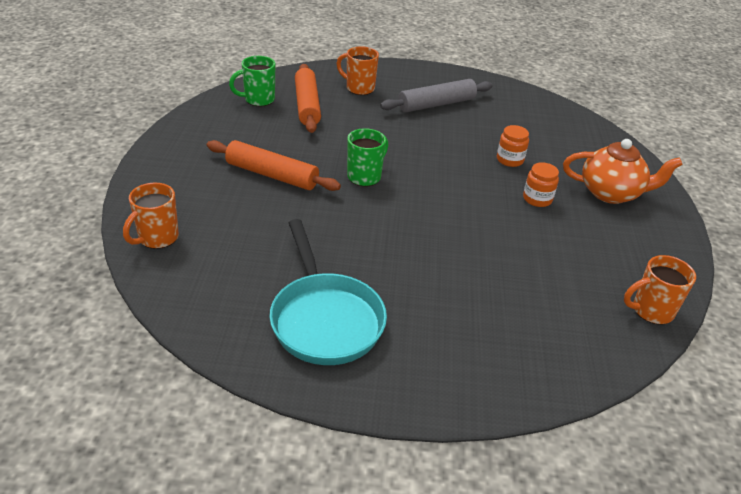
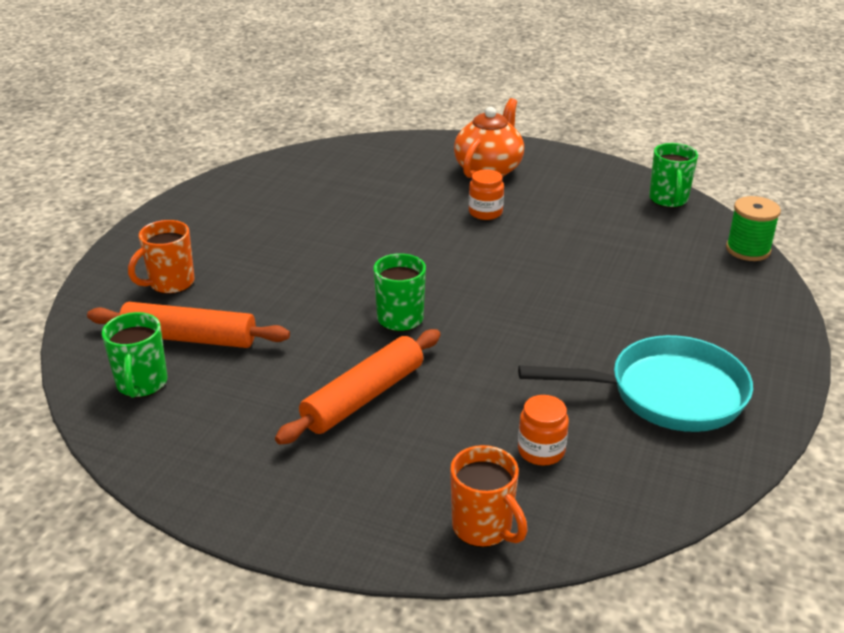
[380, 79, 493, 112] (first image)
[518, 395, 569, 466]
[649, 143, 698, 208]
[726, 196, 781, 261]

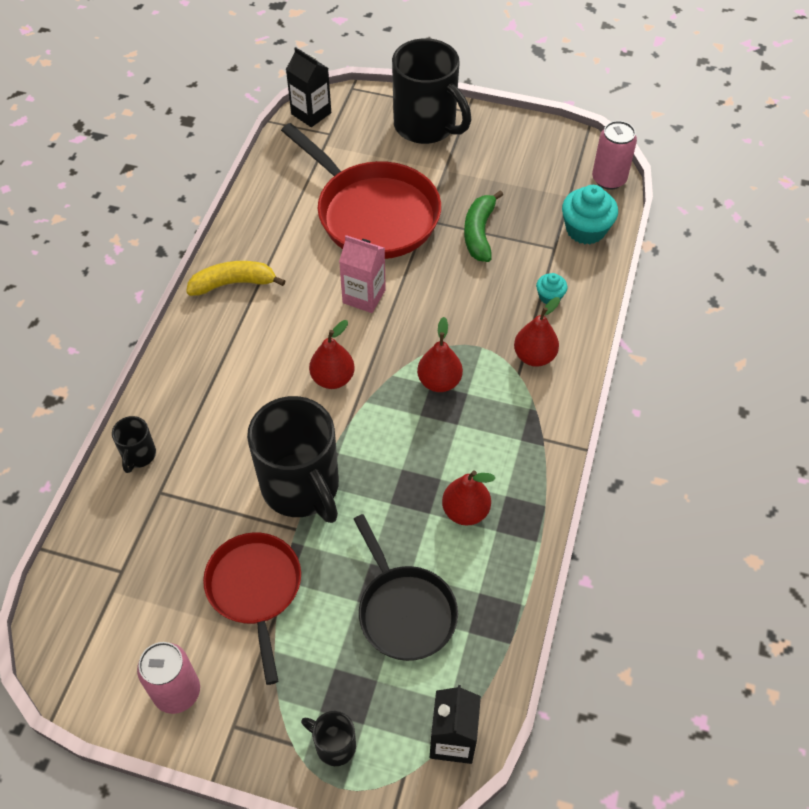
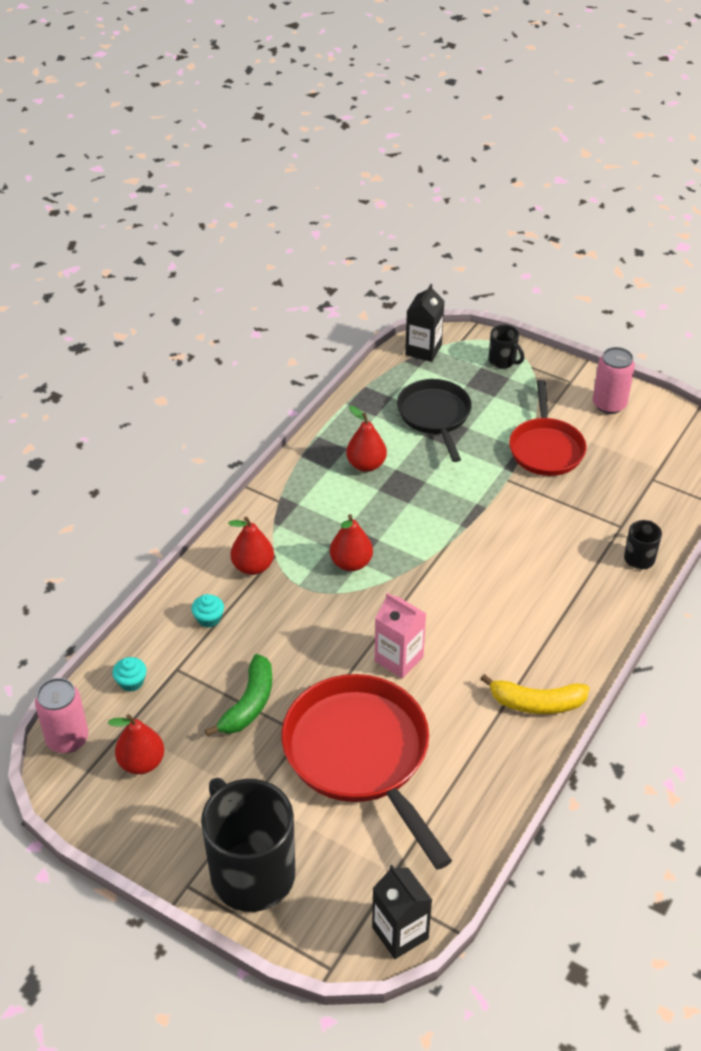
[247, 396, 339, 523] (first image)
[108, 714, 164, 774]
[113, 657, 147, 692]

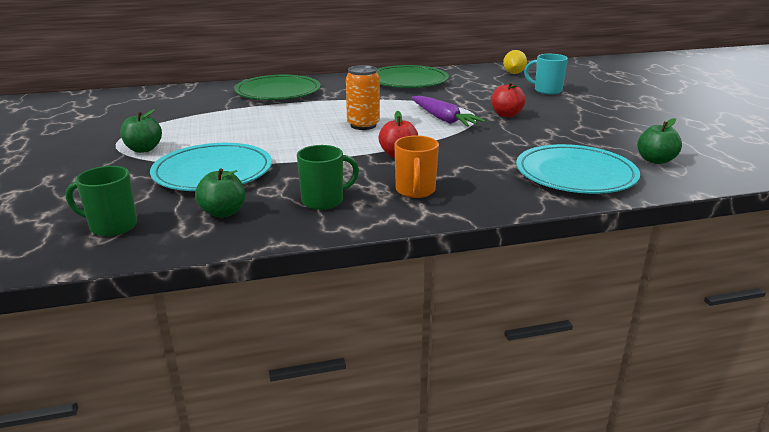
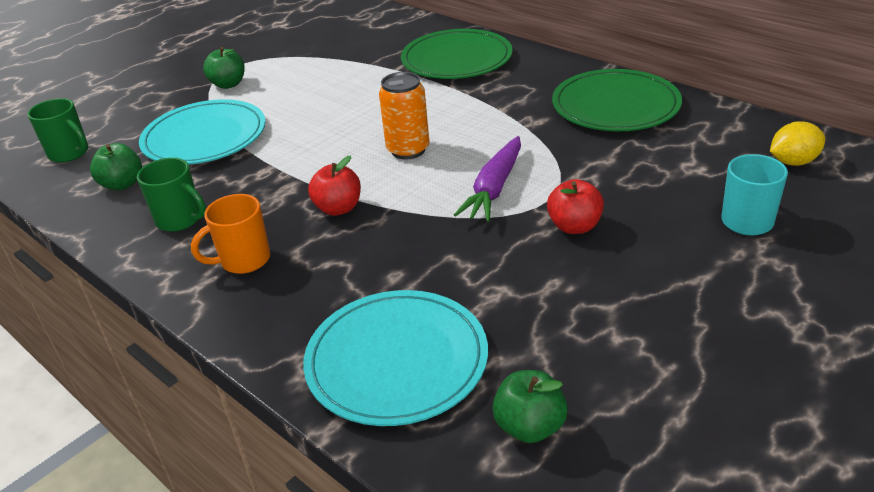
[28, 98, 89, 163]

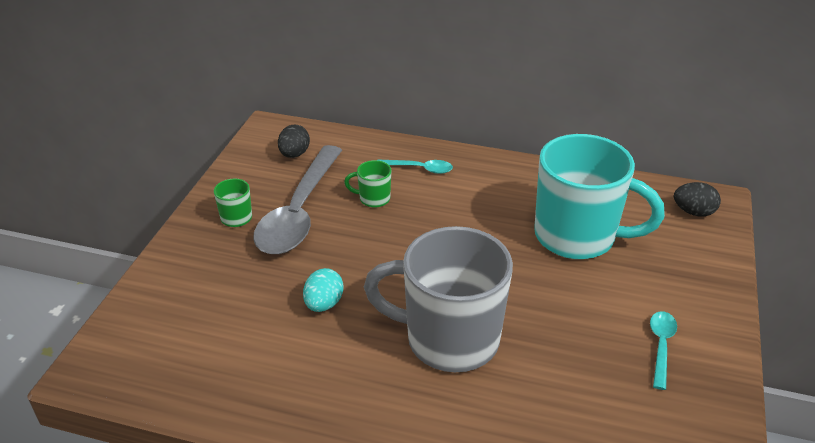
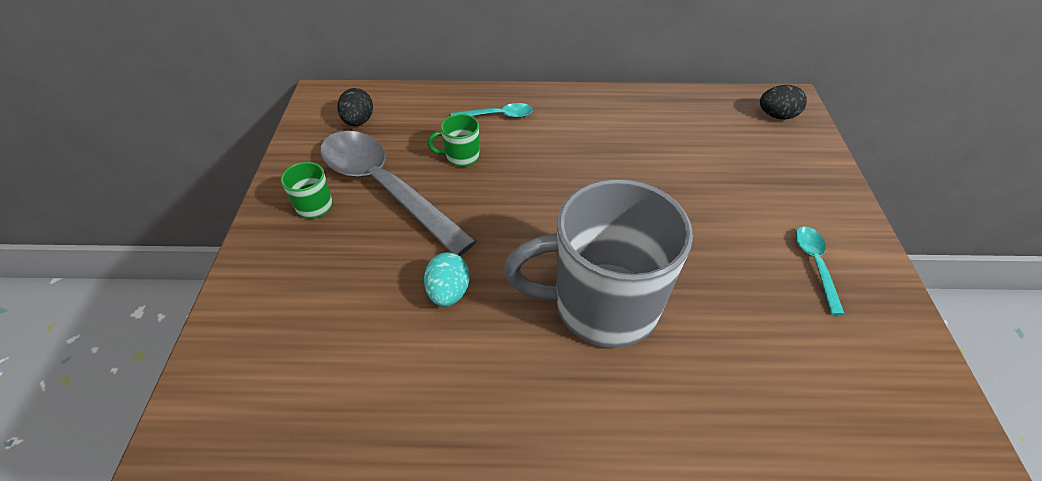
[320, 131, 477, 256]
[534, 134, 665, 259] (first image)

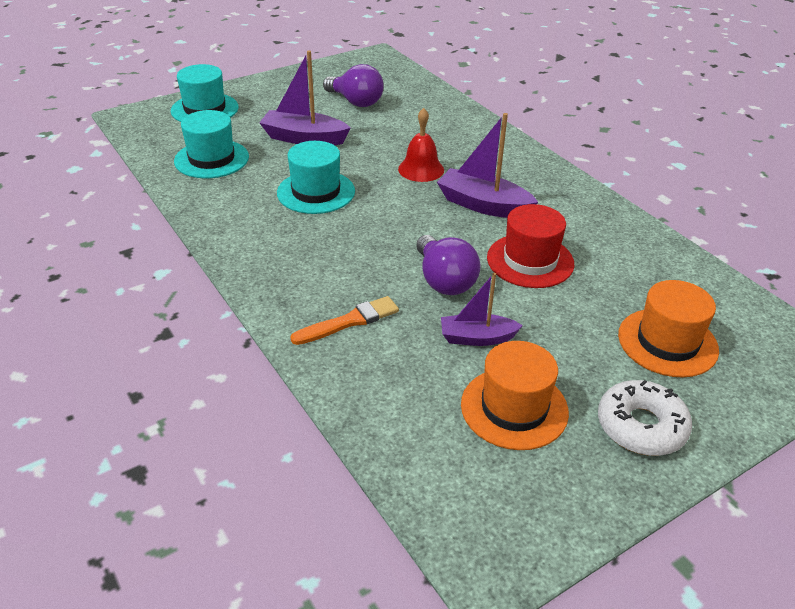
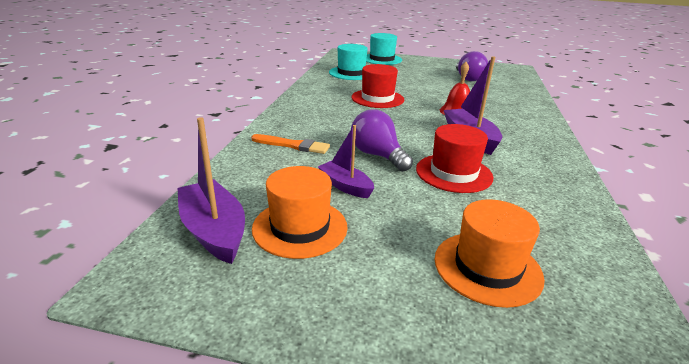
[177, 117, 245, 264]
[351, 64, 404, 108]
[351, 109, 413, 172]
[598, 380, 692, 456] (first image)

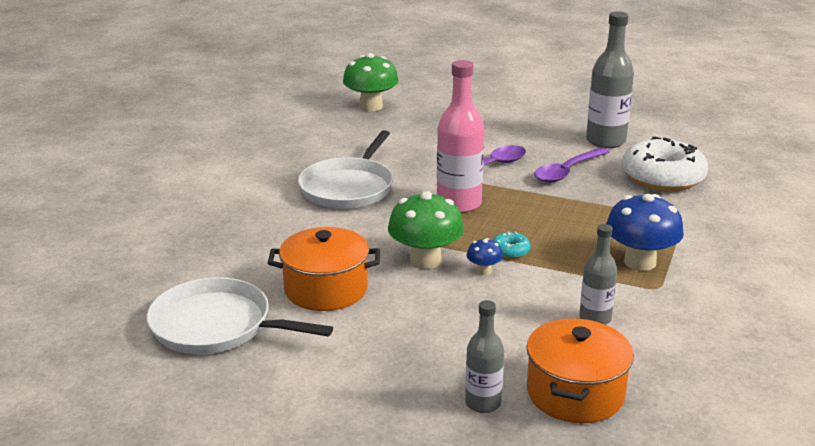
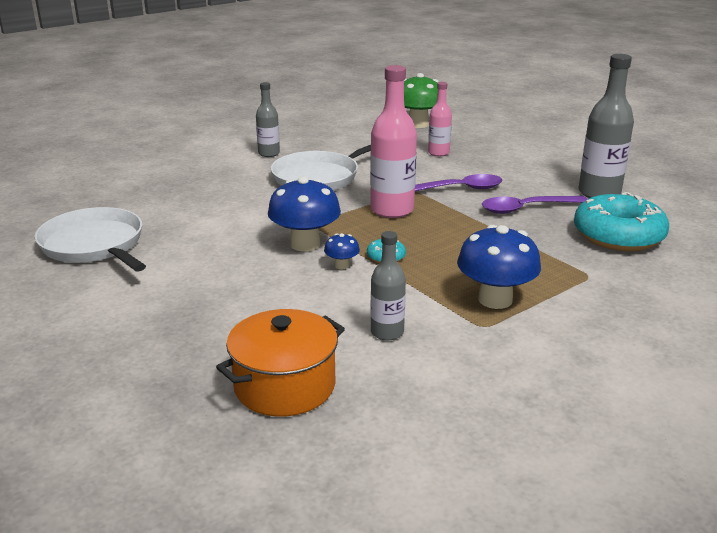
[268, 227, 380, 311] (first image)
[268, 177, 341, 251]
[256, 82, 280, 157]
[574, 192, 669, 251]
[428, 82, 452, 156]

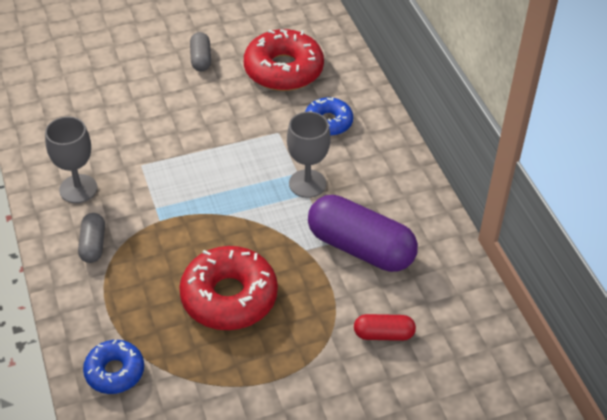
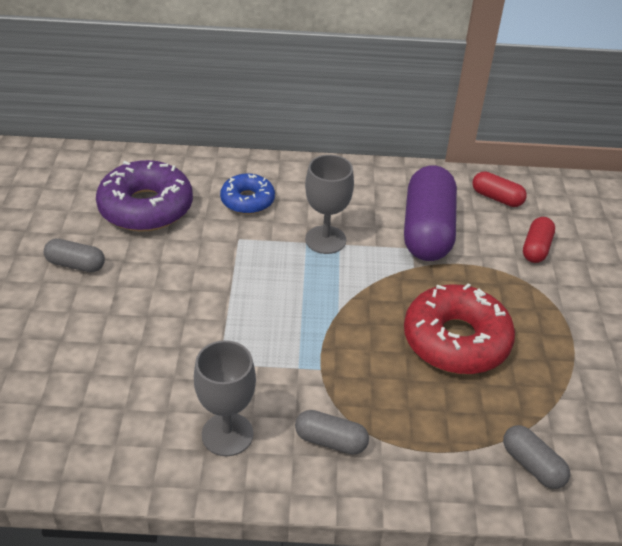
[503, 425, 570, 489]
[96, 160, 193, 232]
[404, 165, 457, 261]
[473, 171, 527, 207]

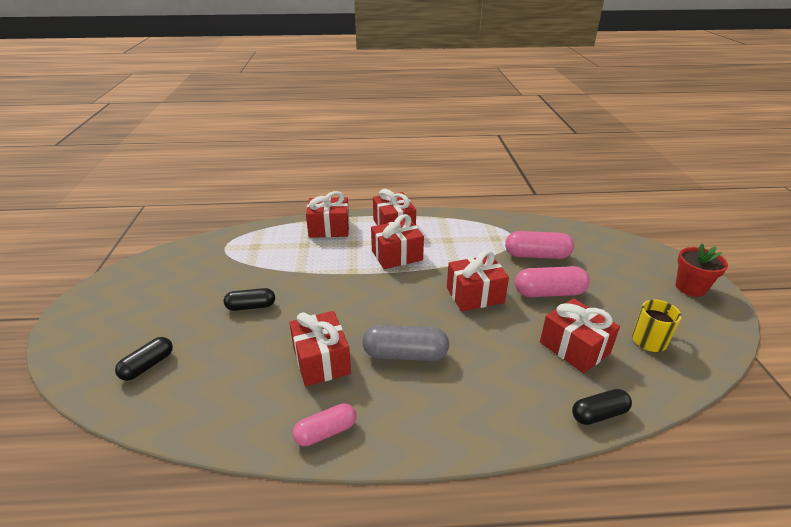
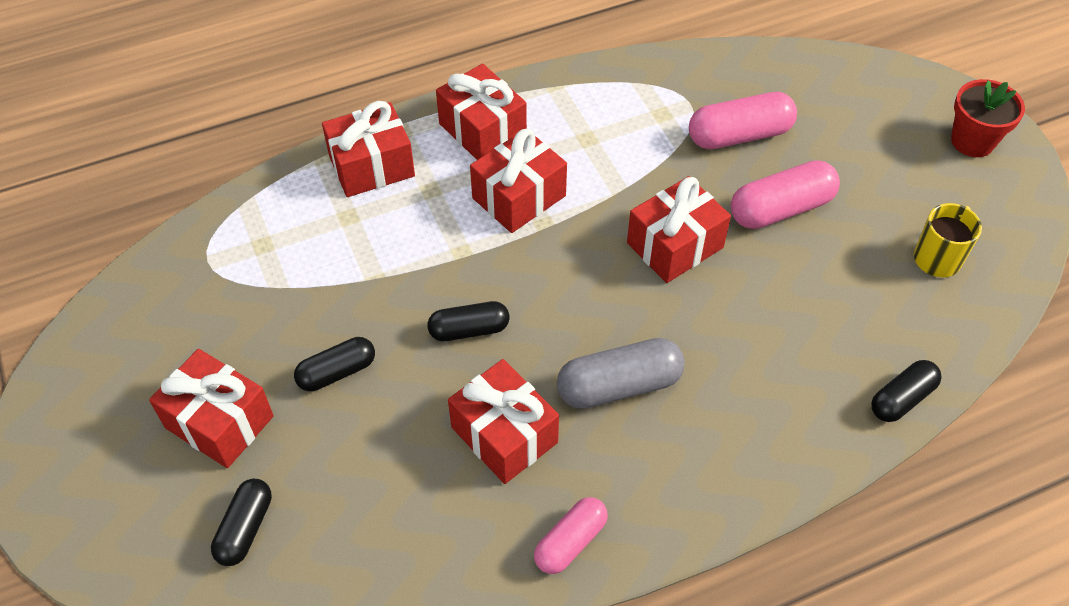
[149, 349, 274, 468]
[427, 301, 509, 341]

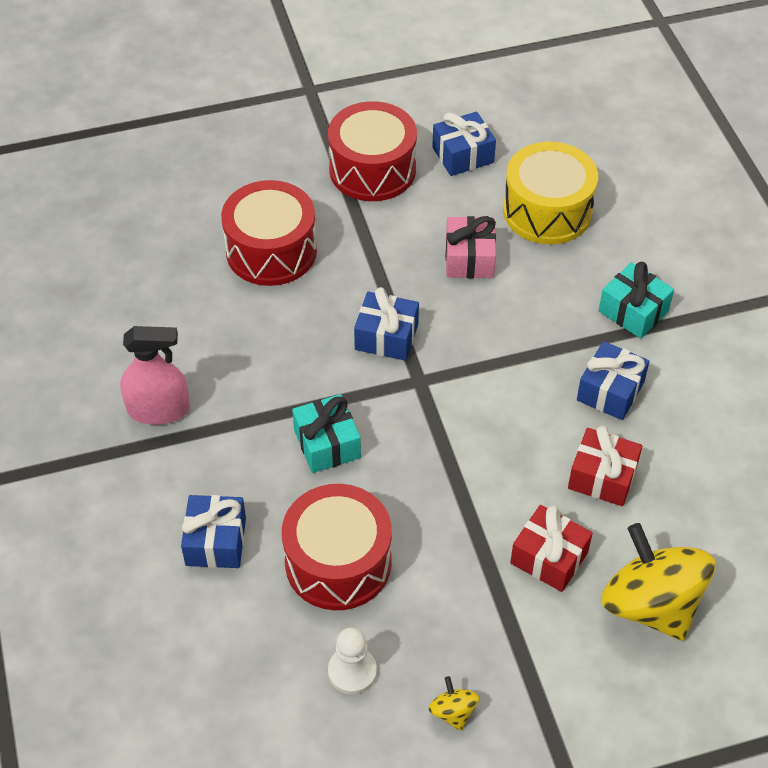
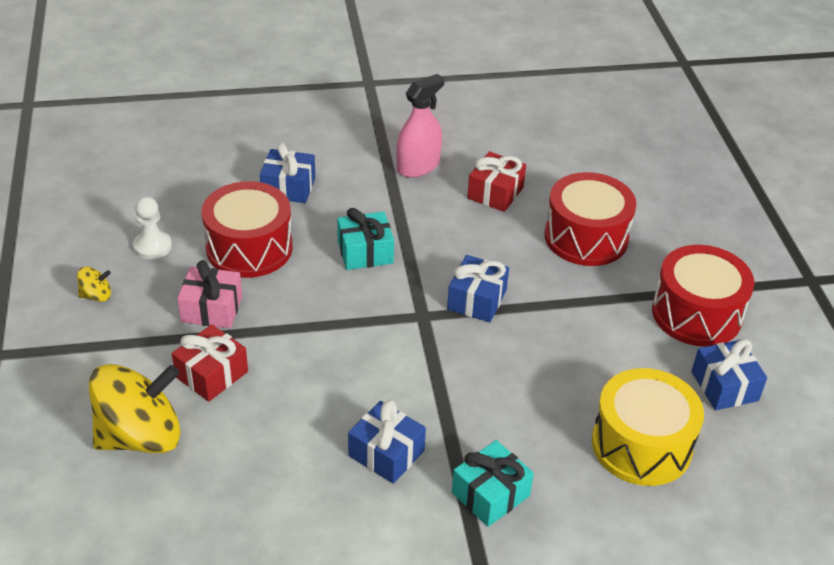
[396, 74, 445, 178]
[177, 260, 242, 328]
[467, 151, 526, 212]

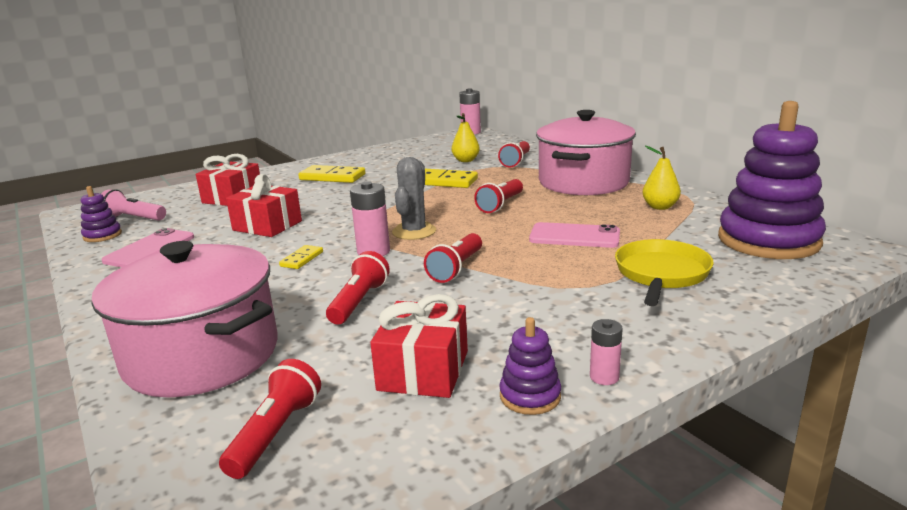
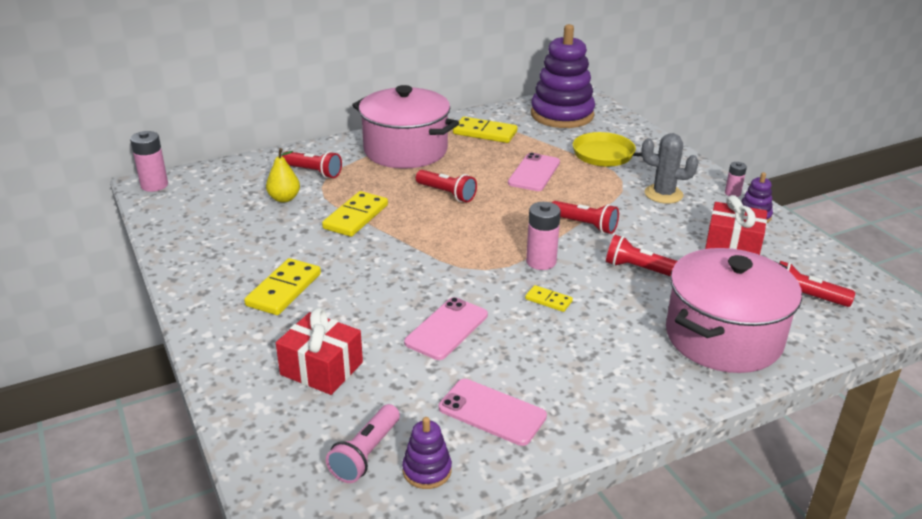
[404, 297, 488, 360]
[641, 133, 699, 204]
[453, 117, 517, 143]

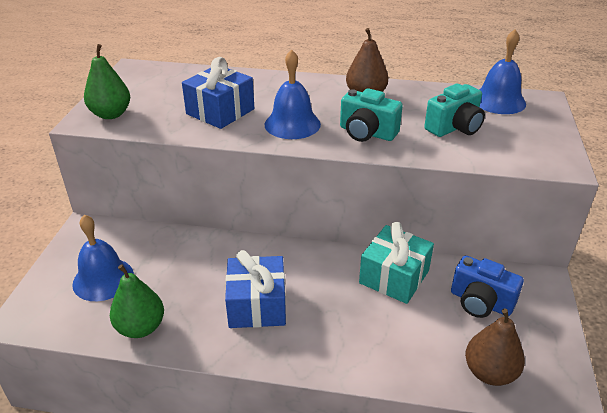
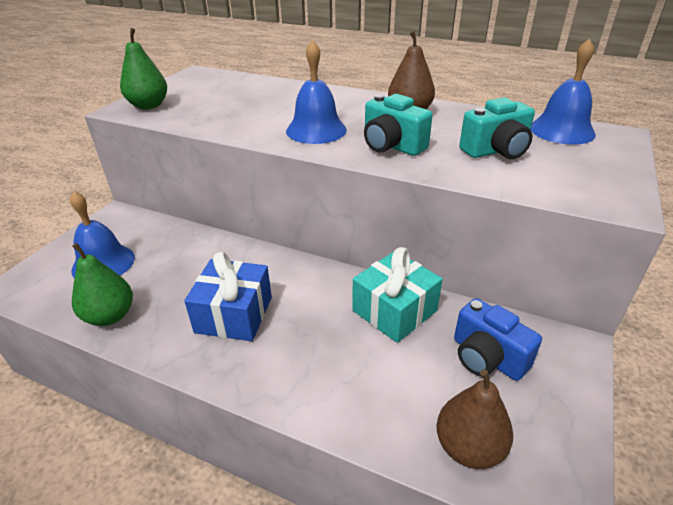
[182, 57, 254, 129] (first image)

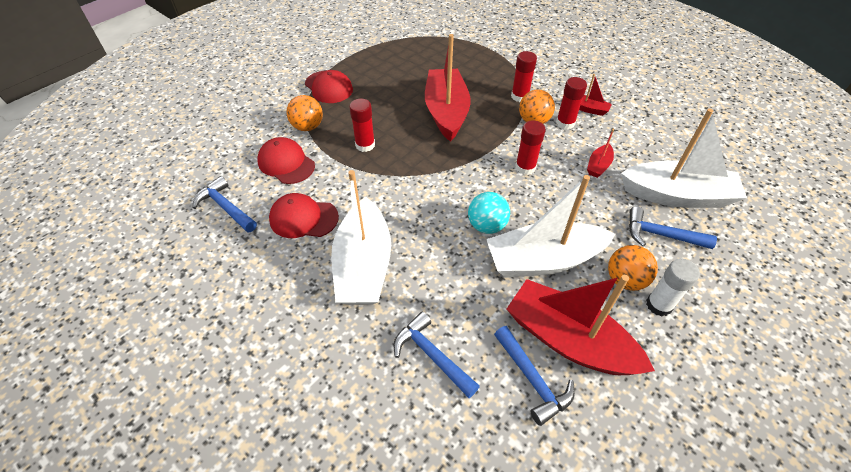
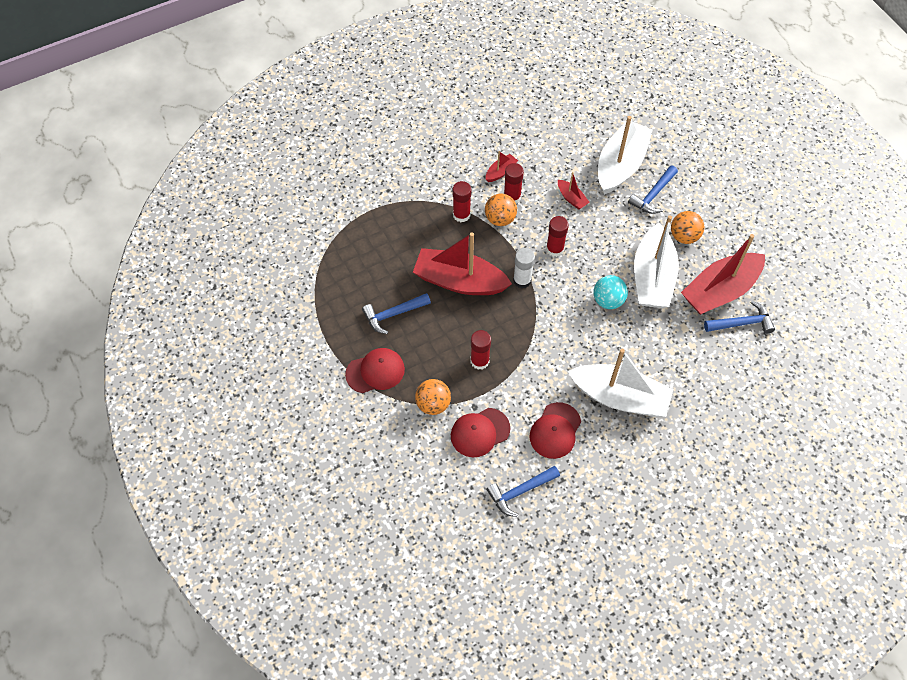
[362, 293, 431, 334]
[513, 248, 535, 289]

